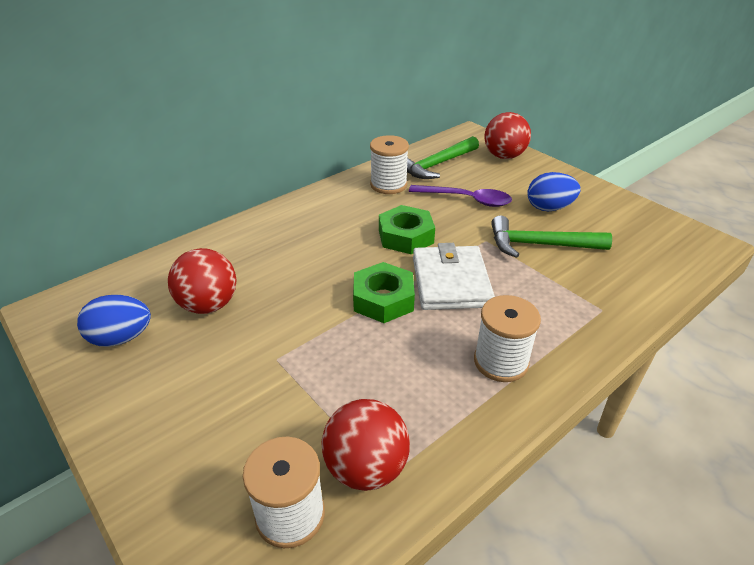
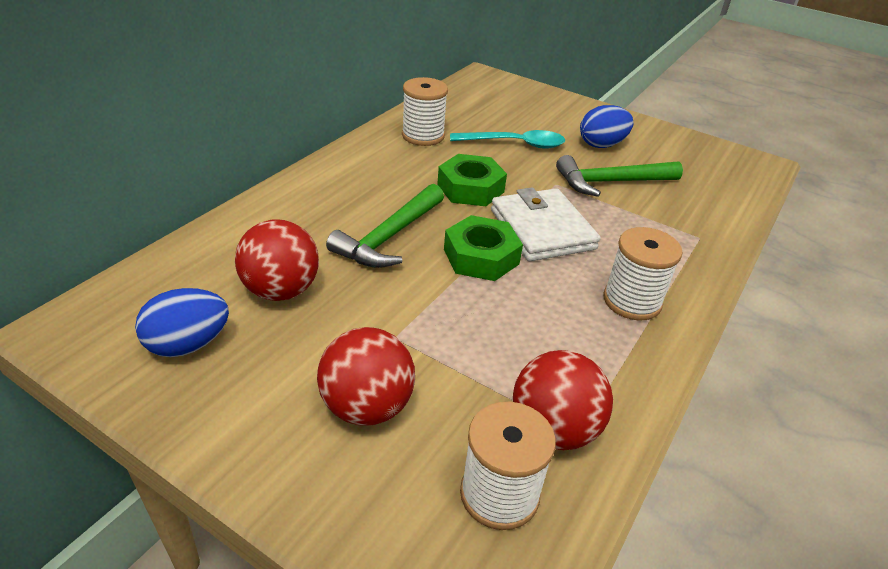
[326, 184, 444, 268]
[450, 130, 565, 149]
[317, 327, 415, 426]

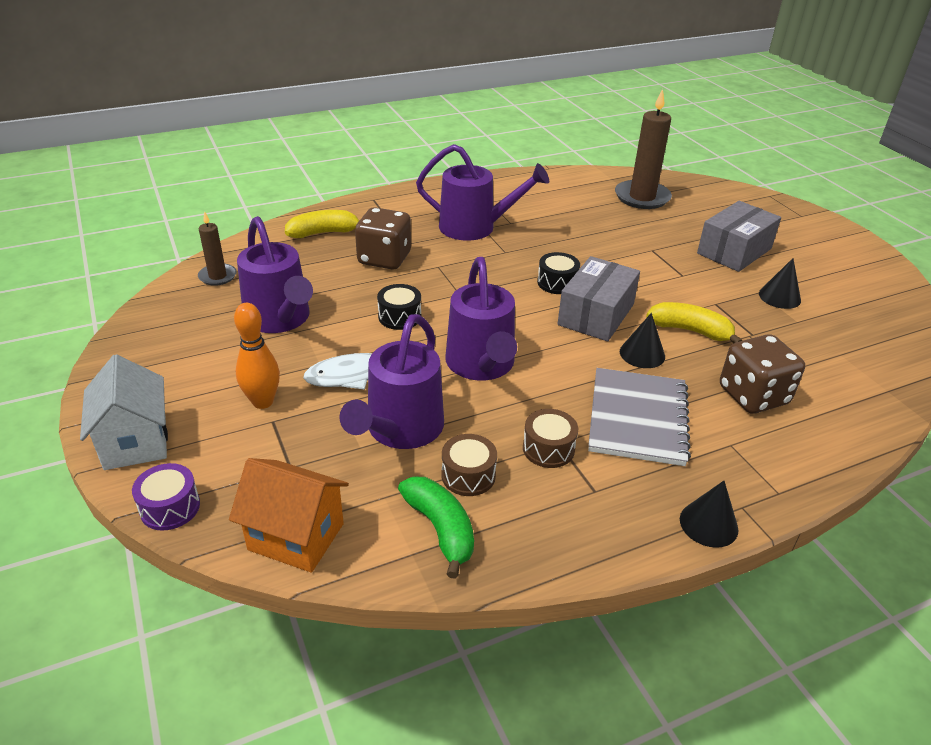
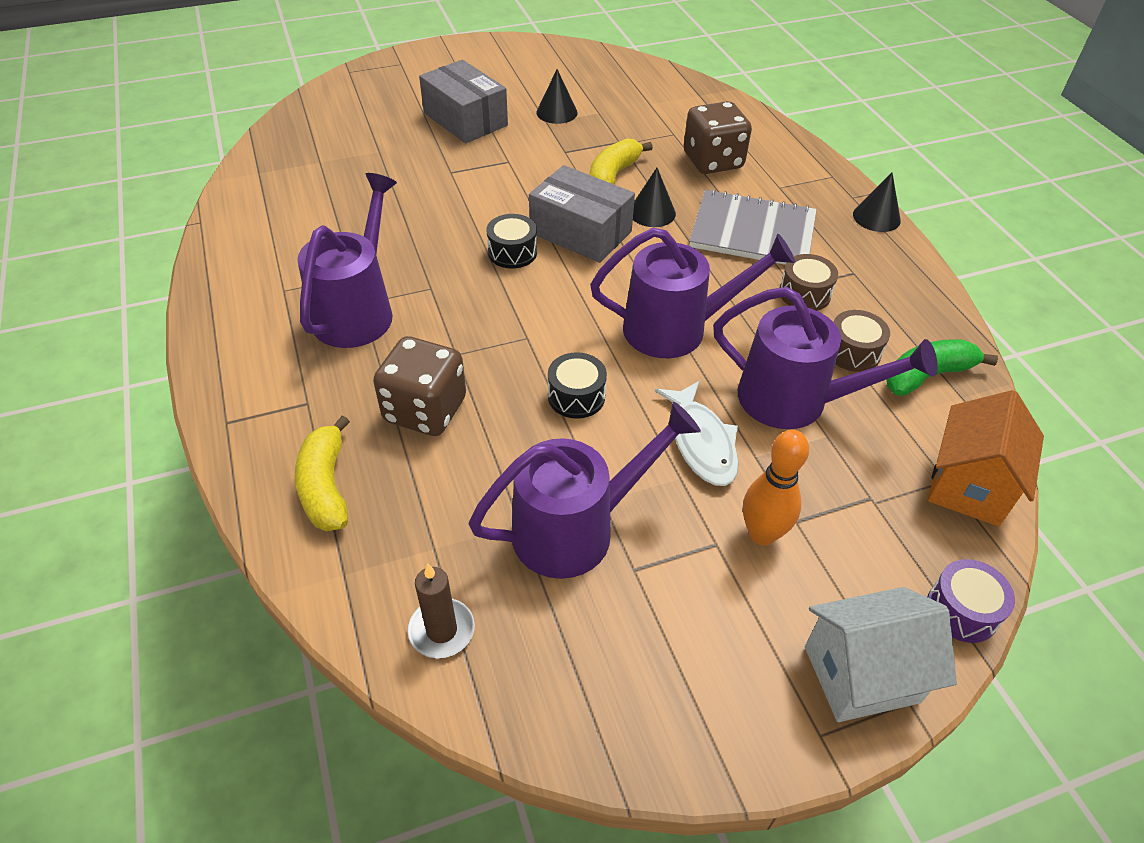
[615, 89, 672, 209] (first image)

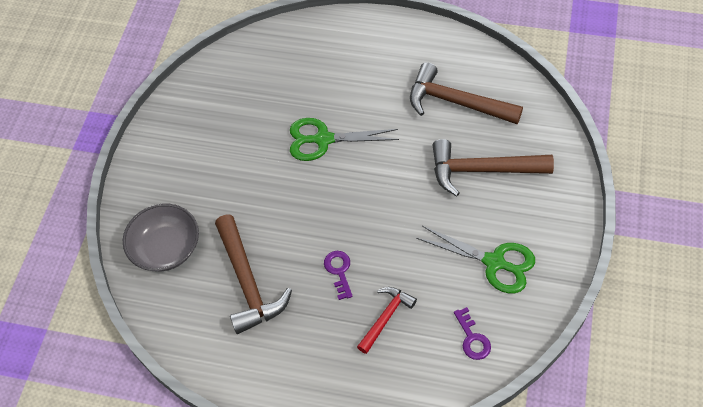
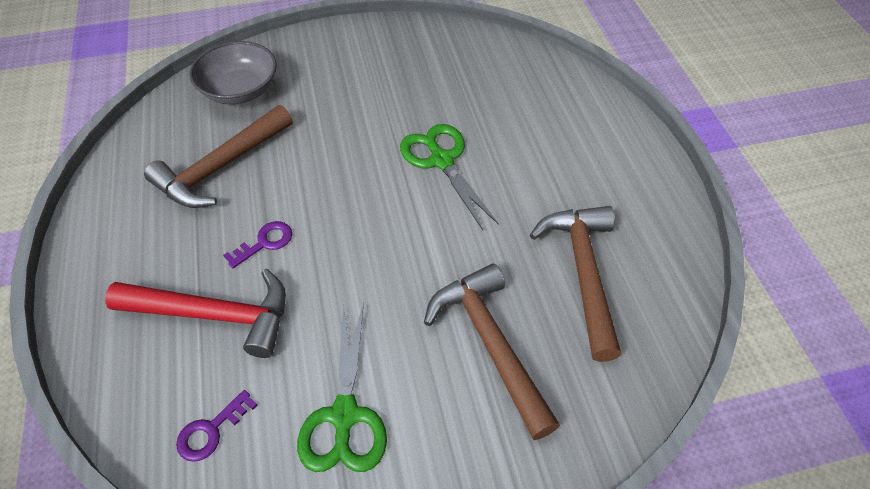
[105, 269, 286, 358]

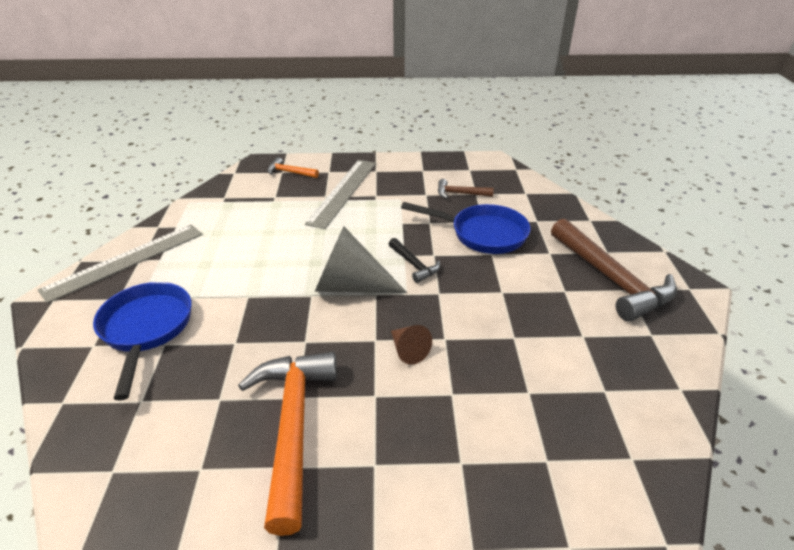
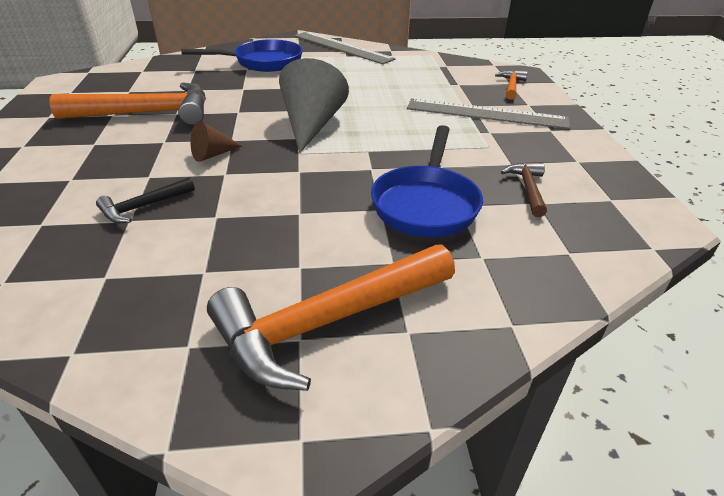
[96, 177, 195, 223]
[207, 245, 455, 391]

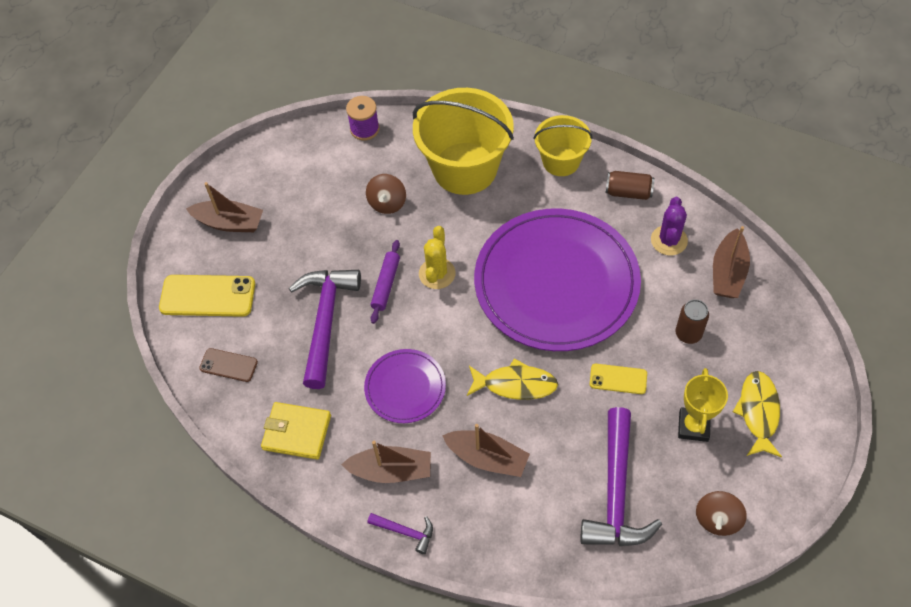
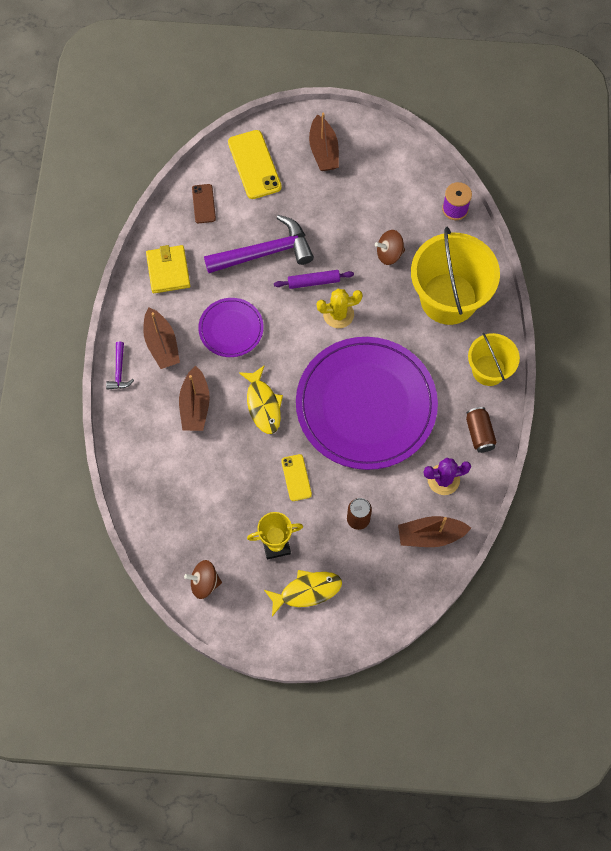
[580, 407, 662, 546] (first image)

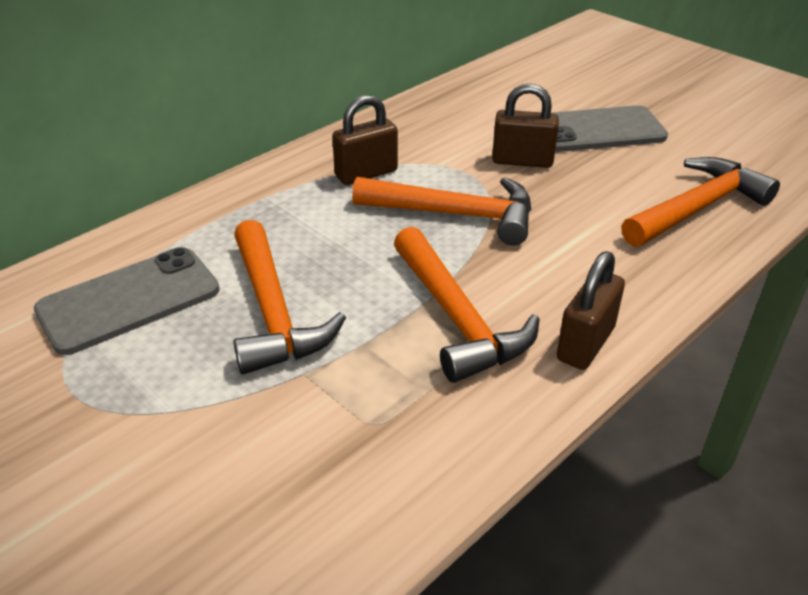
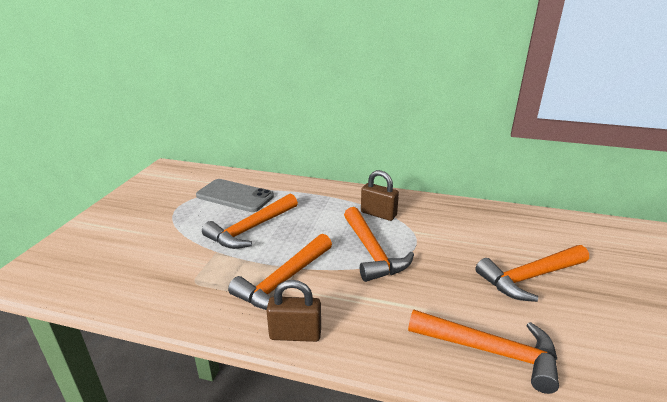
[492, 83, 559, 168] (first image)
[475, 245, 589, 302]

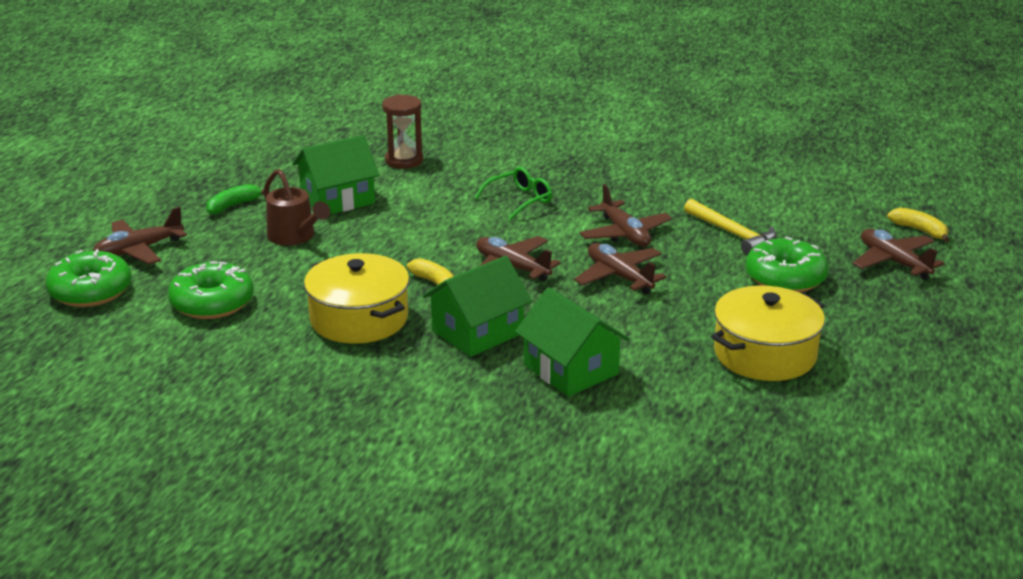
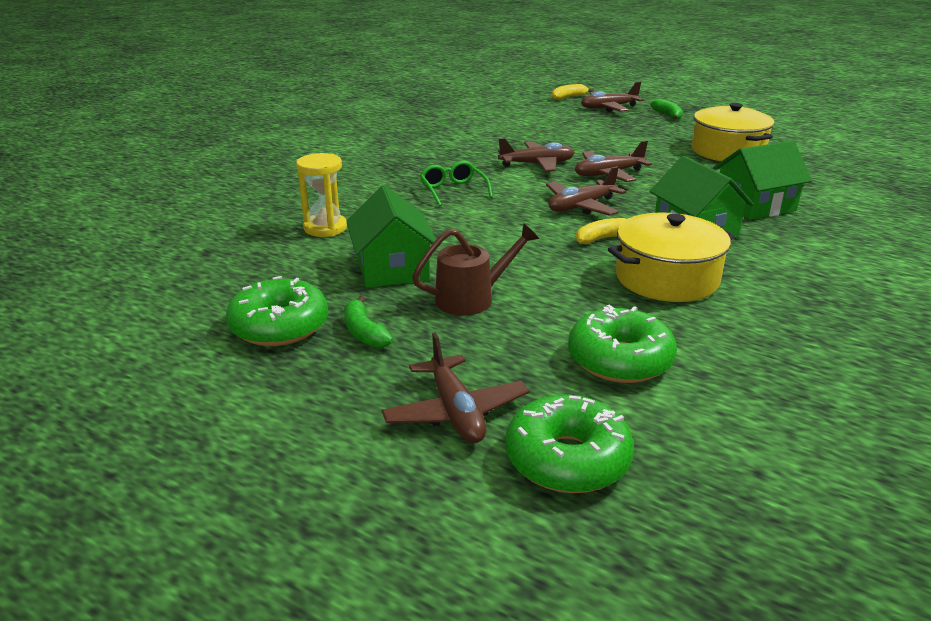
[296, 153, 347, 237]
[684, 199, 776, 255] (first image)
[226, 276, 328, 346]
[650, 99, 683, 120]

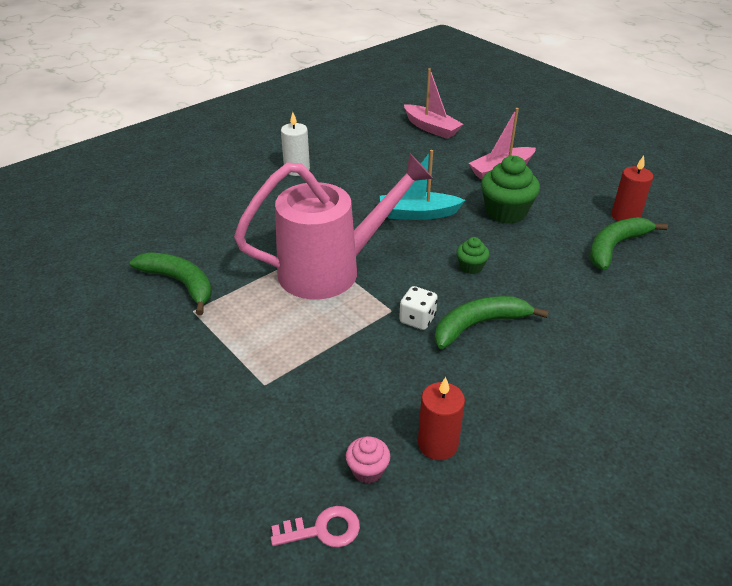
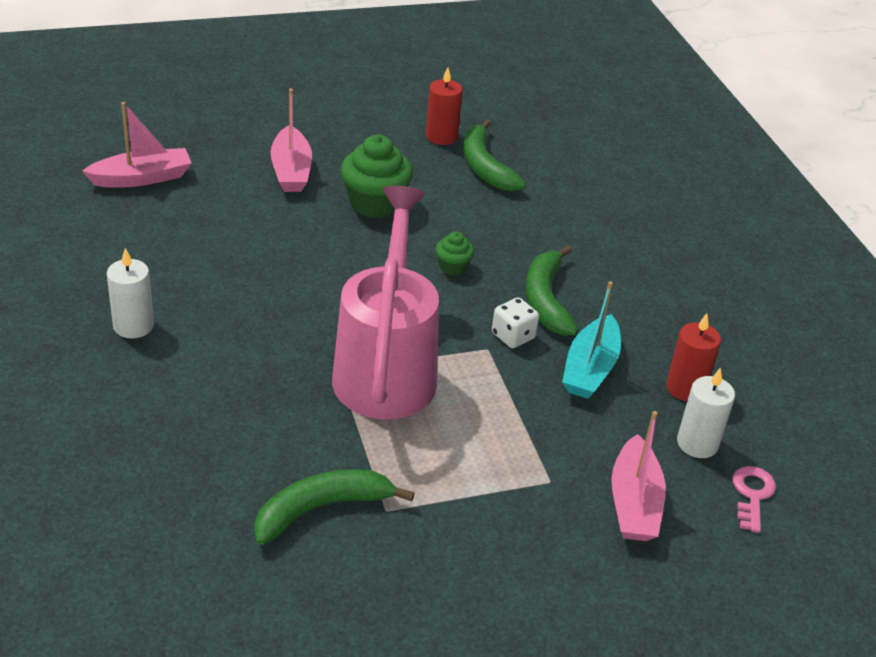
[677, 367, 735, 458]
[562, 281, 621, 399]
[611, 411, 666, 541]

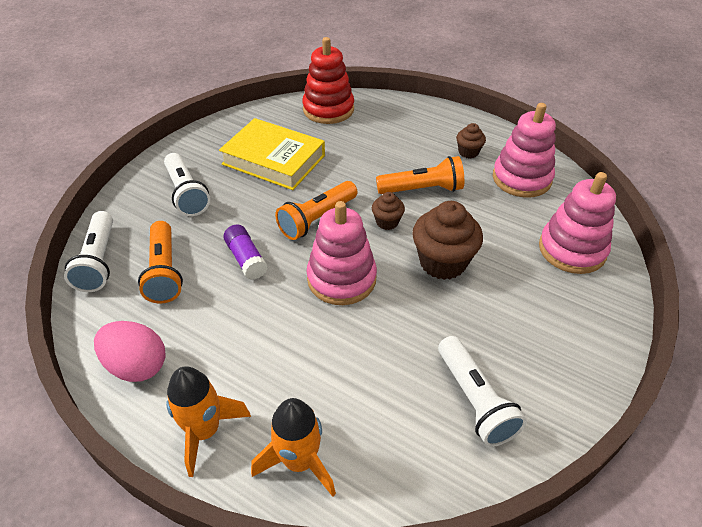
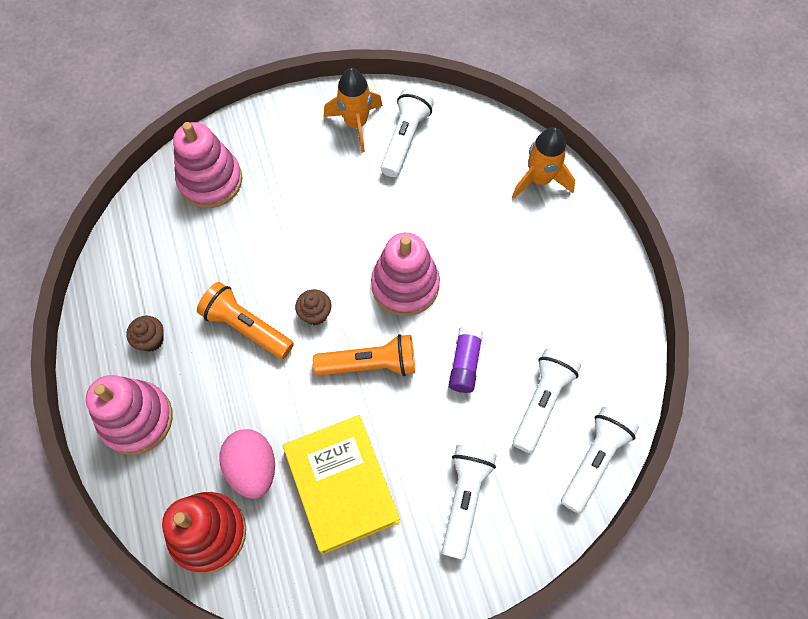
[219, 429, 275, 499]
[513, 349, 581, 453]
[324, 68, 383, 153]
[412, 201, 483, 280] (first image)
[86, 375, 173, 455]

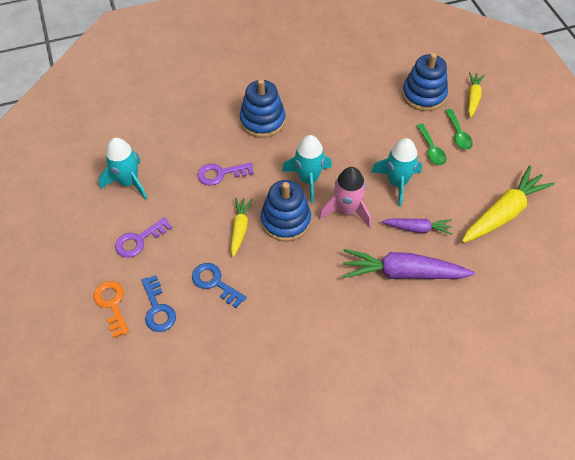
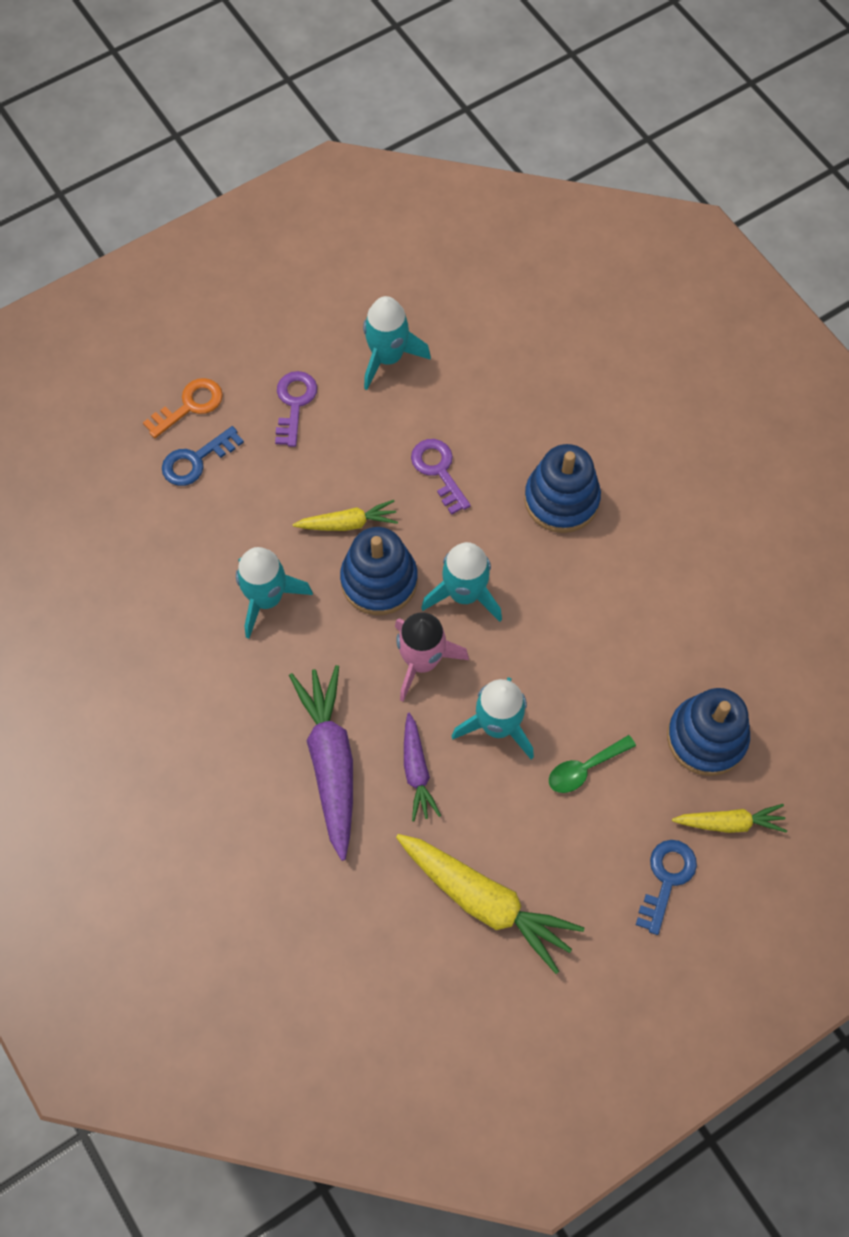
[275, 371, 317, 447]
[636, 840, 697, 935]
[445, 109, 473, 150] (first image)
[236, 547, 313, 639]

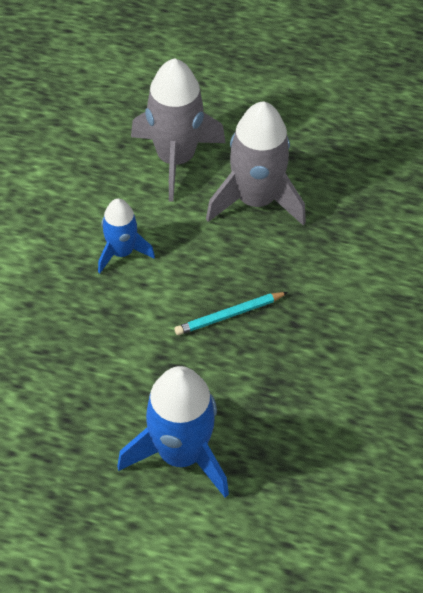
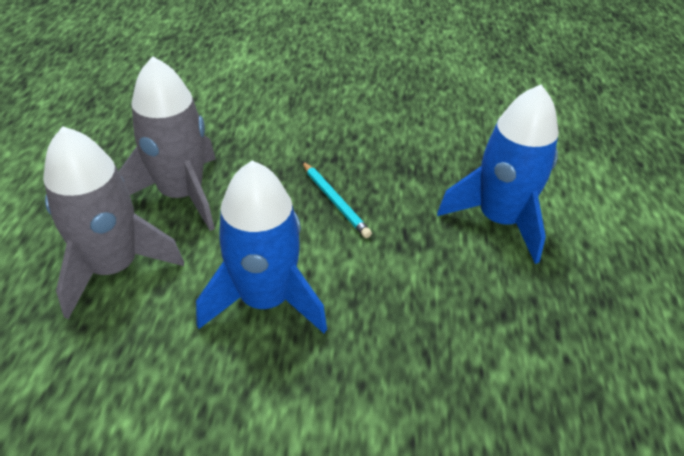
[196, 161, 327, 333]

